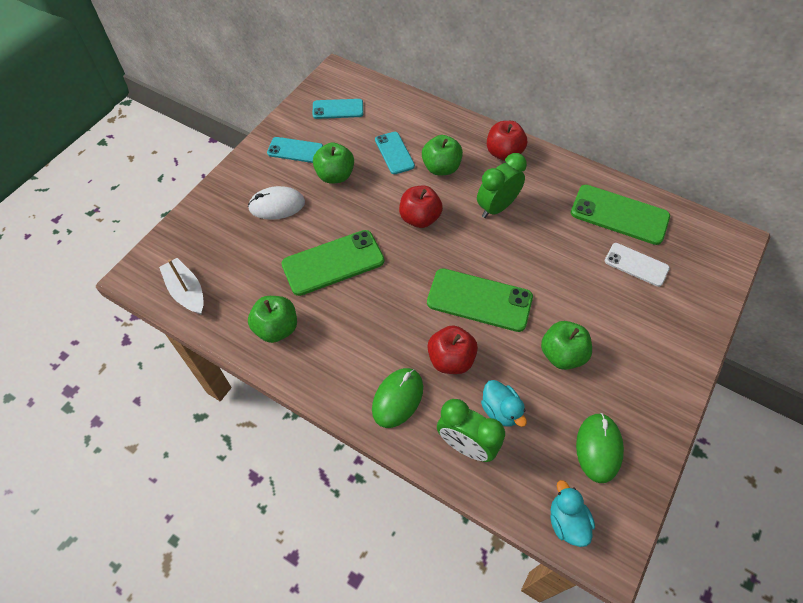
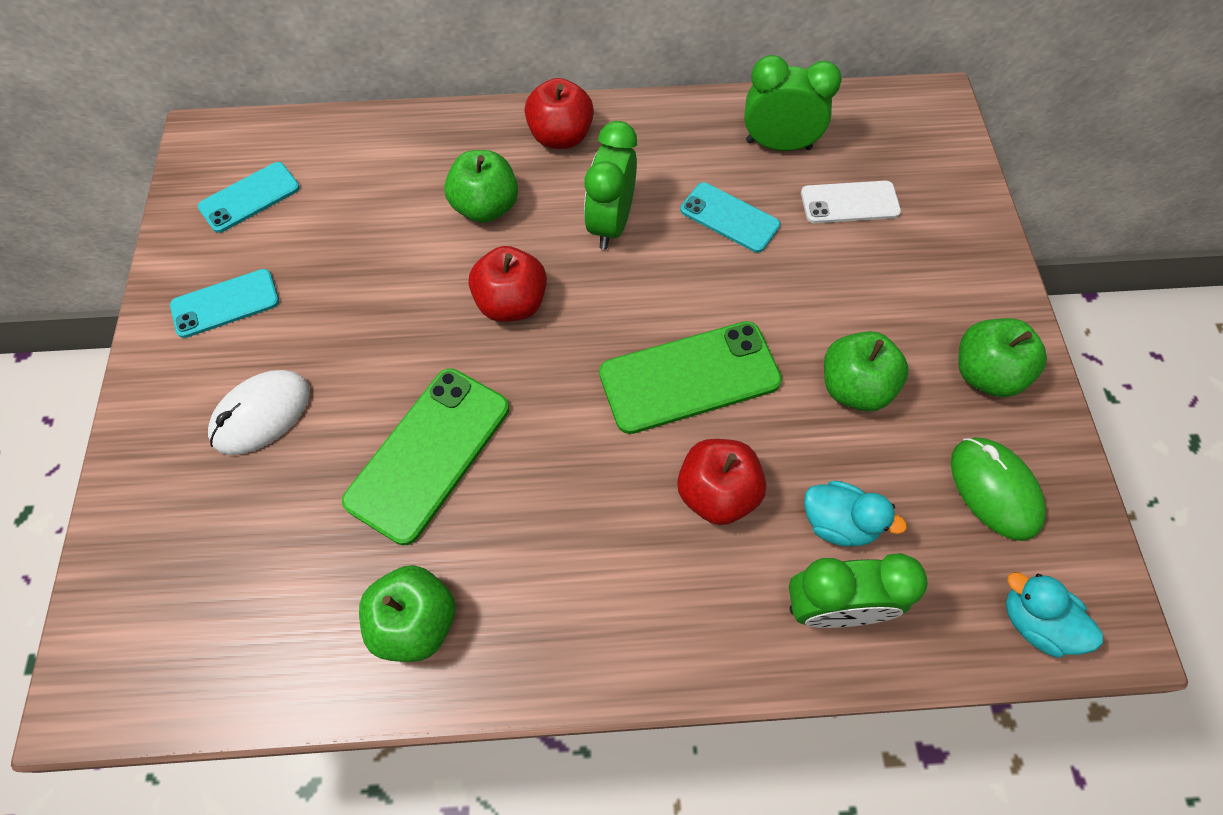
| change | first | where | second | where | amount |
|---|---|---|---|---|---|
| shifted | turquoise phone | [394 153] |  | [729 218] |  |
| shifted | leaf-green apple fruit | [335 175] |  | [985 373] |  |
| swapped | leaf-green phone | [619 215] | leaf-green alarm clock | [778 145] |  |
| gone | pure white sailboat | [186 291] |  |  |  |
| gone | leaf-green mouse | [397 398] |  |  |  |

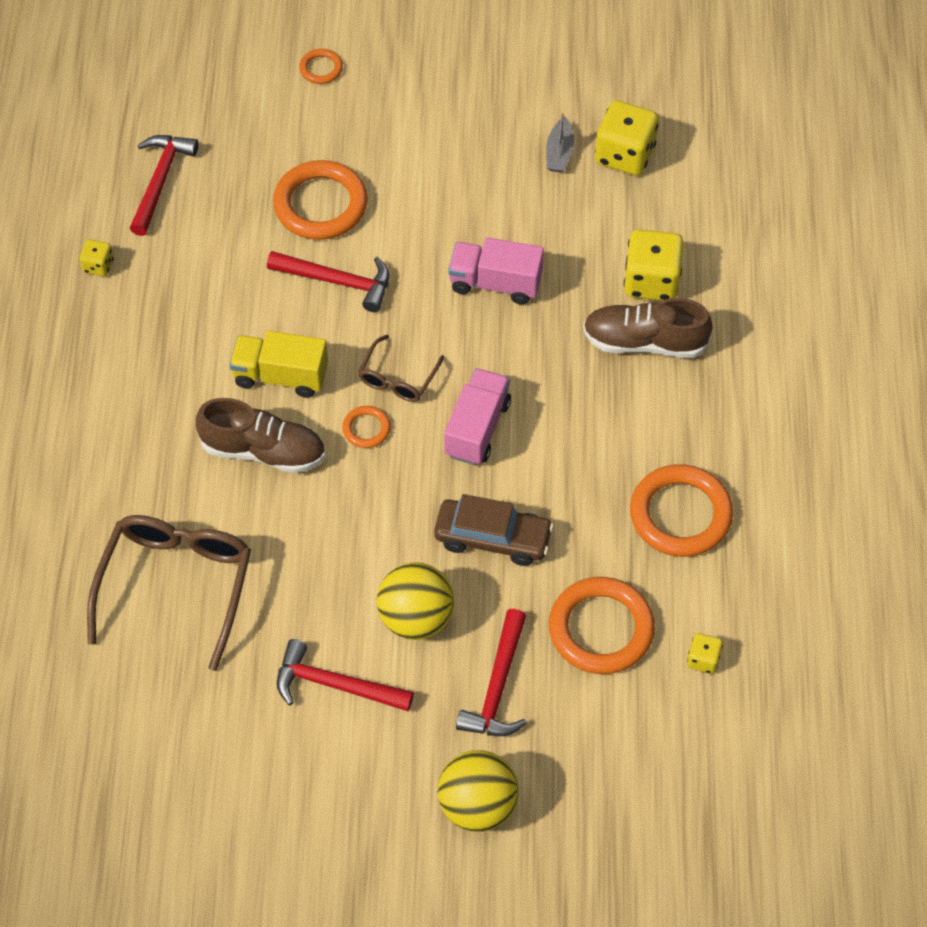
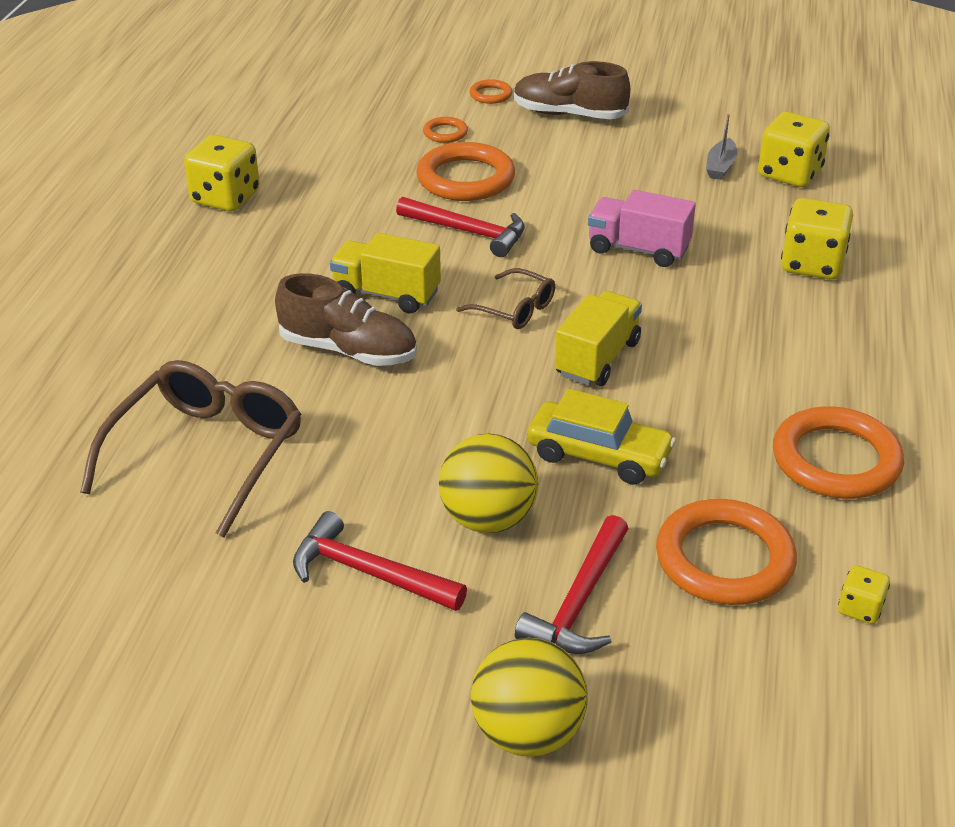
| change | first | where | second | where | amount |
|---|---|---|---|---|---|
| gone | scarlet hammer | [160 181] |  |  |  |
| scaled | bright yellow dice | [98 266] |  | [225 198] | x1.99 |
| shifted | brown sneaker | [644 342] |  | [569 114] |  |
| rotated | brown glasses | [397 378] |  | [515 309] | 90 degrees counterclockwise |
| repainted | rosy toy truck | [477 428] | bright yellow toy truck | [597 358] |  |
| shifted | bright orange hoop | [366 429] |  | [445 133] |  |
| repainted | brown car | [493 538] | bright yellow car | [599 455] |  |

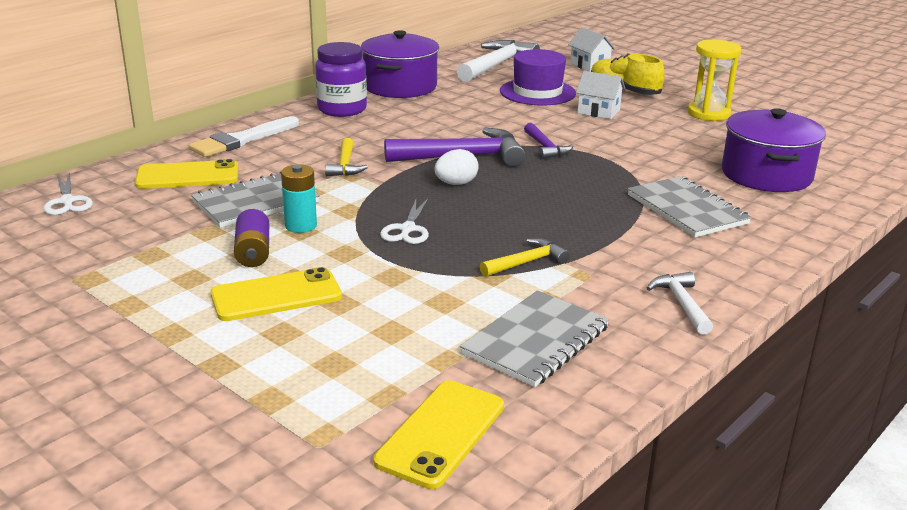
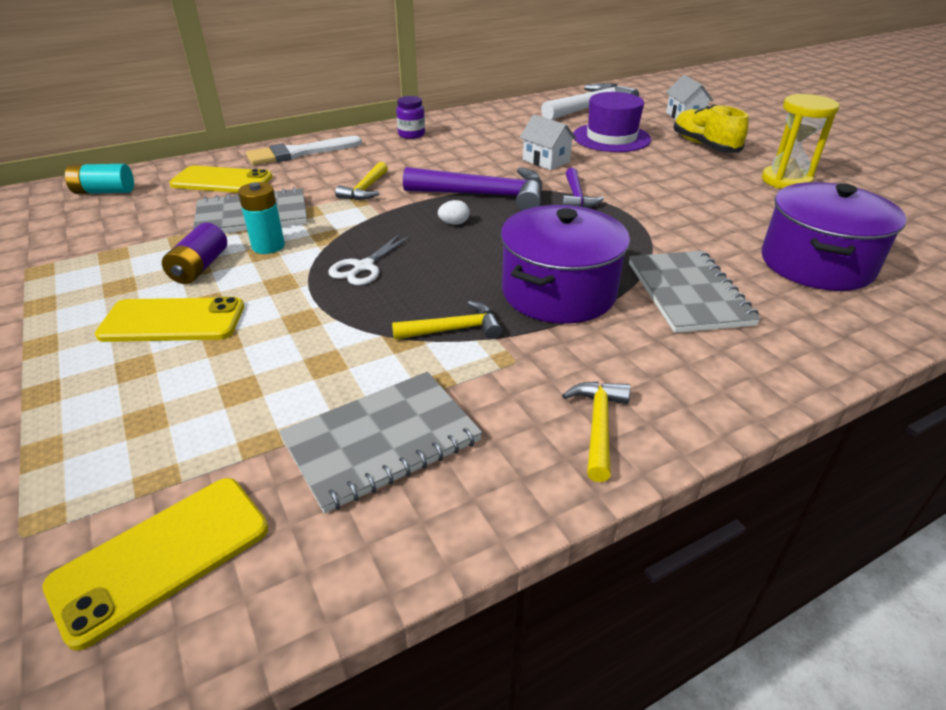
| change | first | where | second | where | amount |
|---|---|---|---|---|---|
| shifted | violet pot | [400 86] |  | [558 292] |  |
| scaled | violet preserve jar | [342 109] |  | [411 135] | x0.58 |
| shifted | pure white toy house | [598 112] |  | [546 161] |  |
| scaled | pure white toy egg | [456 184] |  | [454 223] | x0.64 |
| swapped | pure white shears | [67 202] | turquoise battery | [104 191] |  |
| repainted | pure white hammer | [681 303] | bright yellow hammer | [598 425] |  |

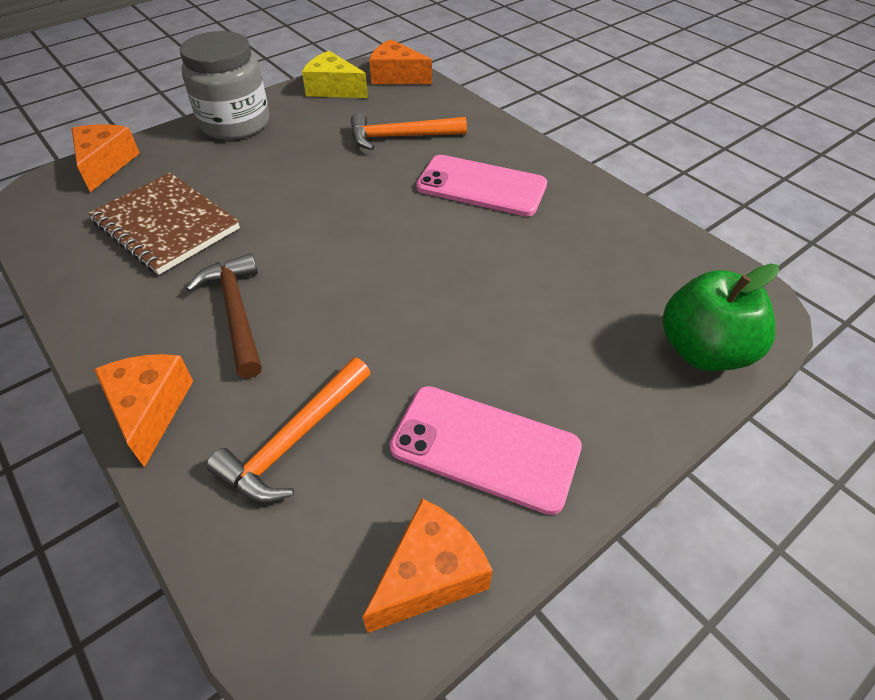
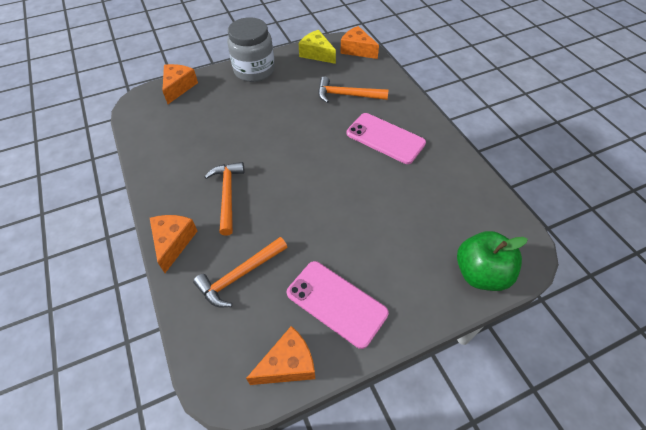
| change | first | where | second | where | amount |
|---|---|---|---|---|---|
| gone | brown notepad | [166 225] |  |  |  |
| repainted | brown hammer | [236 312] | bright orange hammer | [228 195] |  |

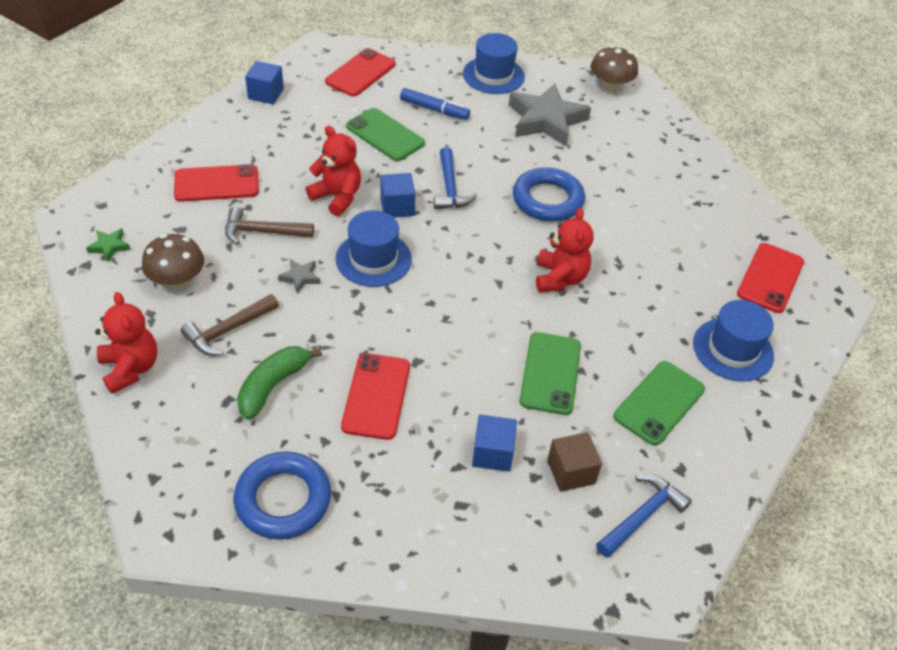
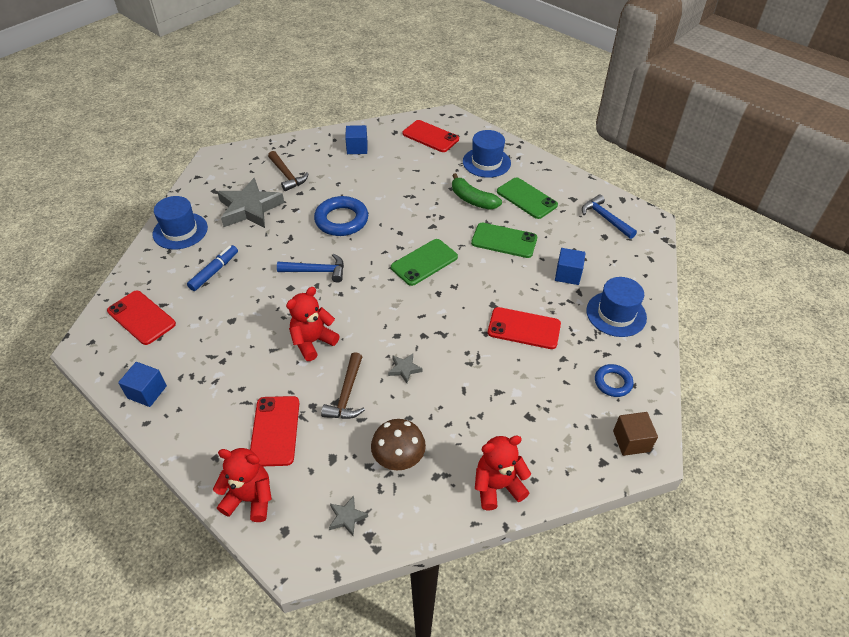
| change | first | where | second | where | amount |
|---|---|---|---|---|---|
| gone | brown toadstool | [610 86] |  |  |  |
| shifted | leaf-green phone | [385 135] |  | [424 262] |  |
| shifted | cobalt block | [397 207] |  | [357 148] |  |
| shifted | scarlet teddy | [559 278] |  | [250 498] |  |
| shifted | cobalt top hat | [373 259] |  | [616 314] |  |
| repainted | leaf-green five-pointed star | [109 246] | gray five-pointed star | [347 517] |  |
| shifted | brown hammer | [228 330] |  | [287 175] |  |
| shifted | leaf-green banana fruit | [273 386] |  | [472 200] |  |
| shifted | brown block | [571 472] |  | [631 441] |  |
| scaled | cobalt hoop | [283 499] |  | [613 382] | x0.58 |

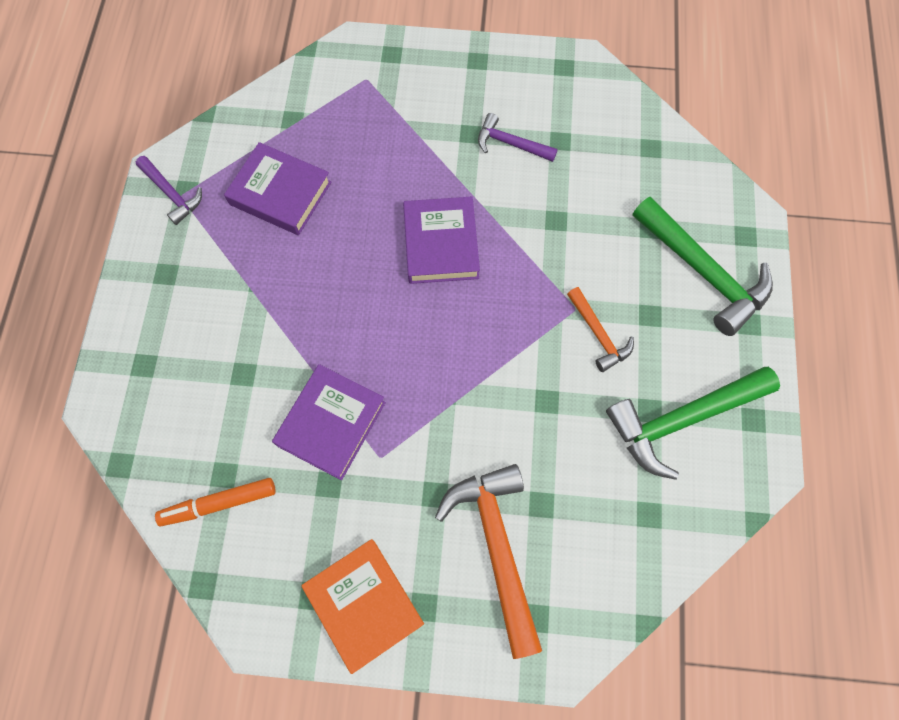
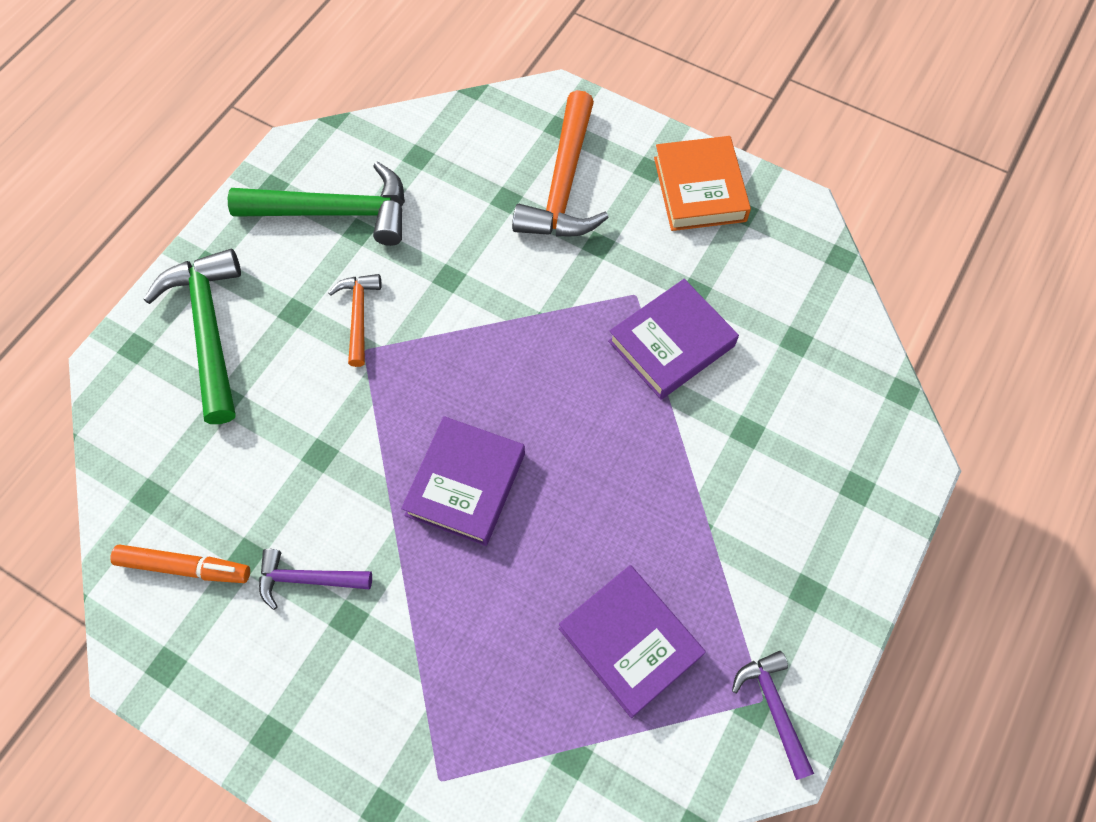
| change | first | where | second | where | amount |
|---|---|---|---|---|---|
| rotated | violet hammer | [511 144] |  | [308 579] | 135 degrees clockwise |
| shifted | bright orange marker | [219 503] |  | [184 567] |  |

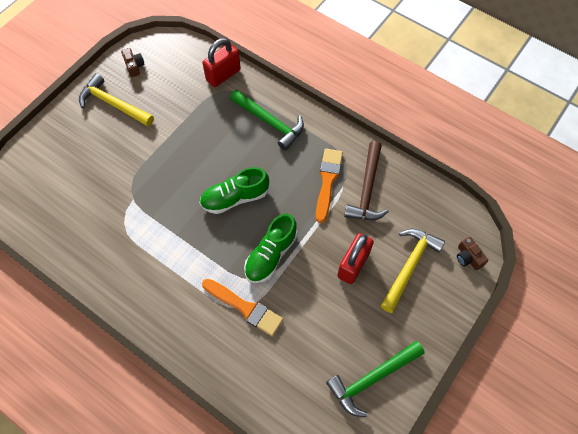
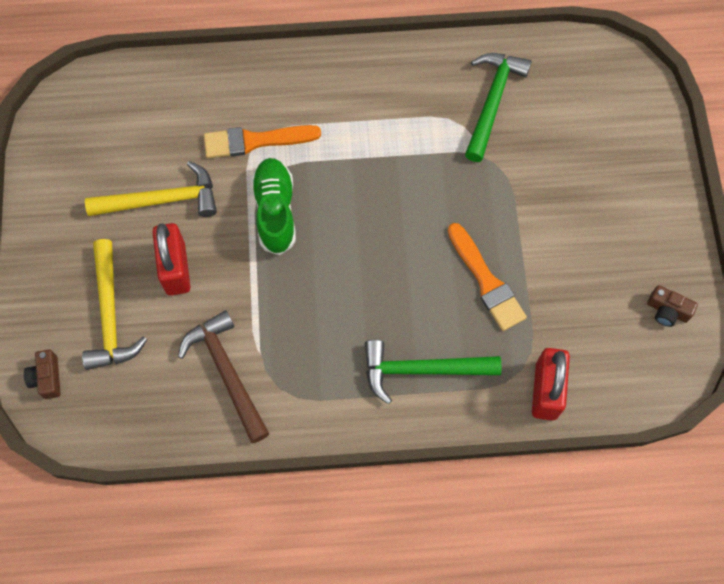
| change | first | where | second | where | amount |
|---|---|---|---|---|---|
| shifted | bright yellow hammer | [113 104] |  | [162 200] |  |
| shifted | bright orange paint brush | [327 181] |  | [486 281] |  |
| gone | leaf-green sneaker | [235 198] |  |  |  |
| rotated | brown photo camera | [468 257] |  | [47 378] | 120 degrees counterclockwise |
| shifted | leaf-green hammer | [371 378] |  | [492 102] |  |

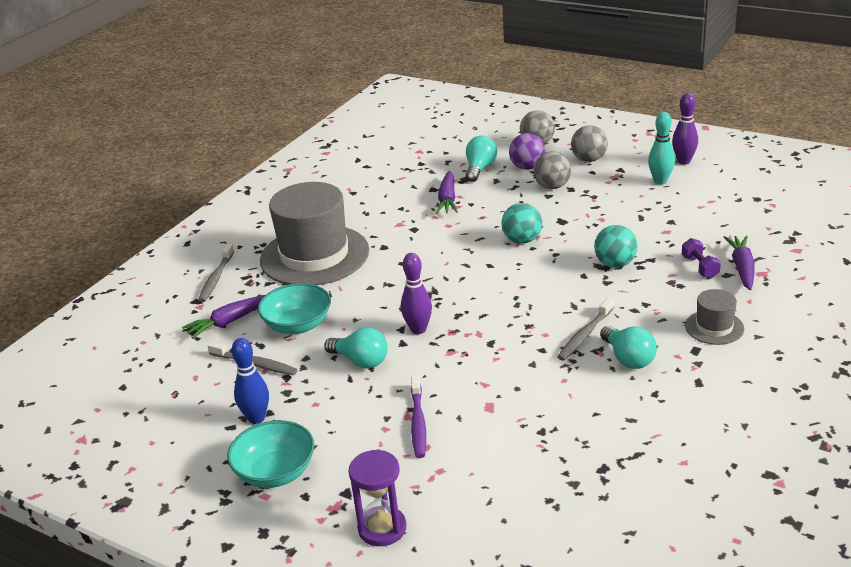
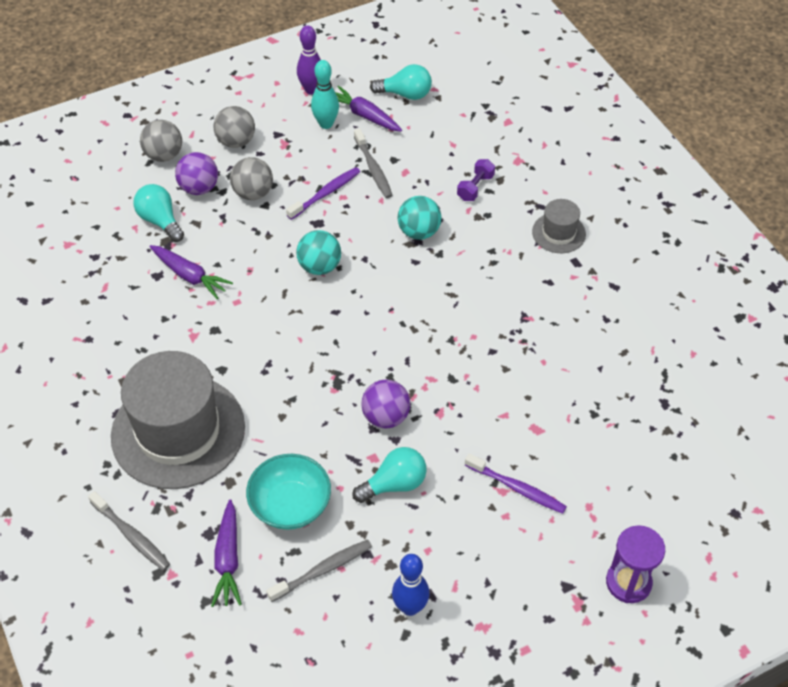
| change | first | where | second | where | amount |
|---|---|---|---|---|---|
| shifted | violet root vegetable | [742 268] |  | [364 116] |  |
| rotated | violet dumbbell | [700 267] |  | [475 187] | 75 degrees counterclockwise |
| swapped | violet bowling pin | [418 329] | violet ball | [386 417] |  |
| shifted | gray tooth brush | [585 335] |  | [373 168] |  |
| shifted | turquoise lightbulb | [628 358] |  | [405 94] |  |
| gone | turquoise serving bowl | [275 472] |  |  |  |
| new |  |  | violet tooth brush | [325 193] |  |

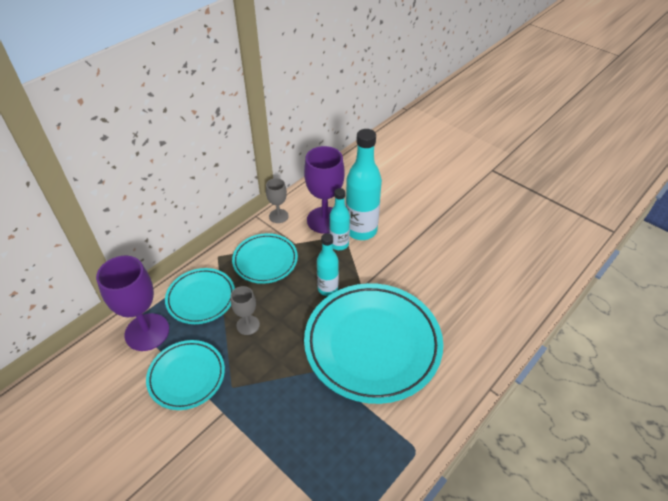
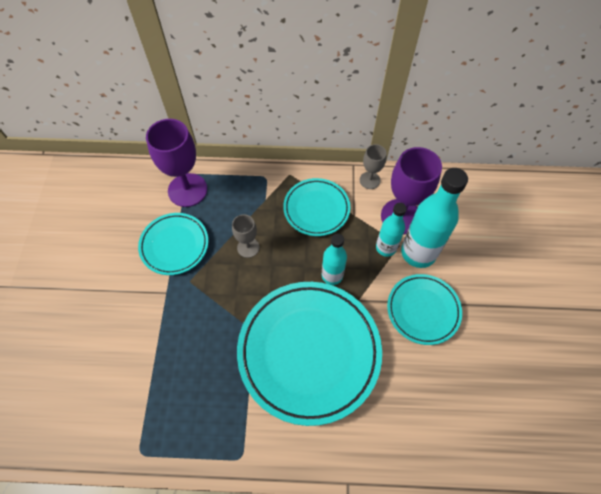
| change | first | where | second | where | amount |
|---|---|---|---|---|---|
| shifted | turquoise plate | [201 298] |  | [423 310] |  |

